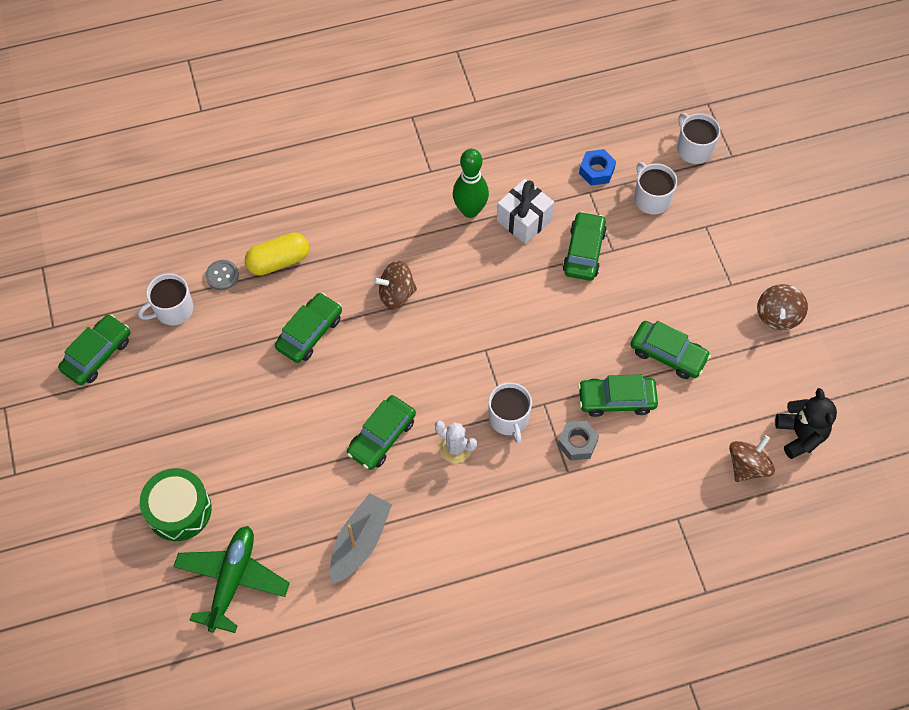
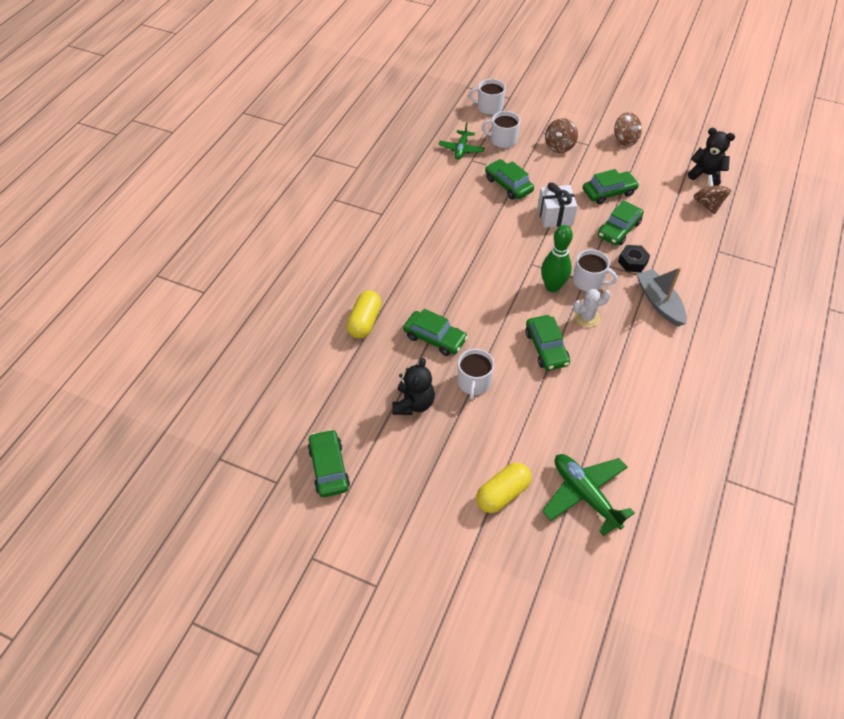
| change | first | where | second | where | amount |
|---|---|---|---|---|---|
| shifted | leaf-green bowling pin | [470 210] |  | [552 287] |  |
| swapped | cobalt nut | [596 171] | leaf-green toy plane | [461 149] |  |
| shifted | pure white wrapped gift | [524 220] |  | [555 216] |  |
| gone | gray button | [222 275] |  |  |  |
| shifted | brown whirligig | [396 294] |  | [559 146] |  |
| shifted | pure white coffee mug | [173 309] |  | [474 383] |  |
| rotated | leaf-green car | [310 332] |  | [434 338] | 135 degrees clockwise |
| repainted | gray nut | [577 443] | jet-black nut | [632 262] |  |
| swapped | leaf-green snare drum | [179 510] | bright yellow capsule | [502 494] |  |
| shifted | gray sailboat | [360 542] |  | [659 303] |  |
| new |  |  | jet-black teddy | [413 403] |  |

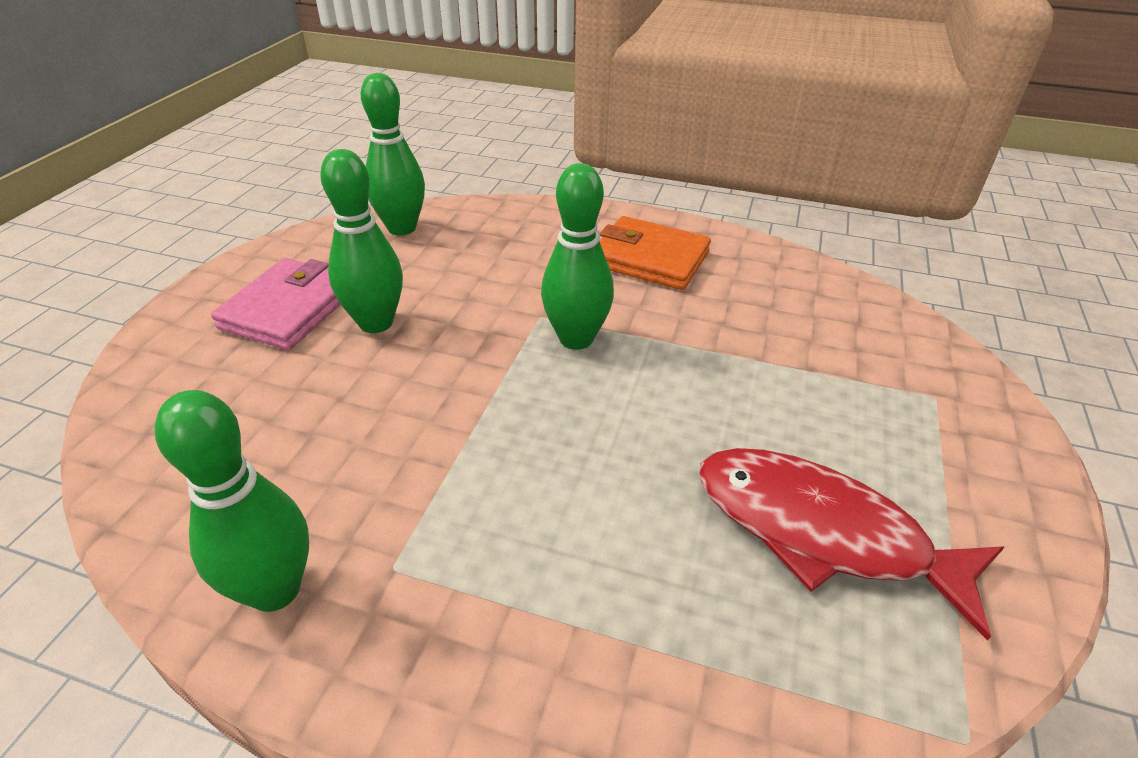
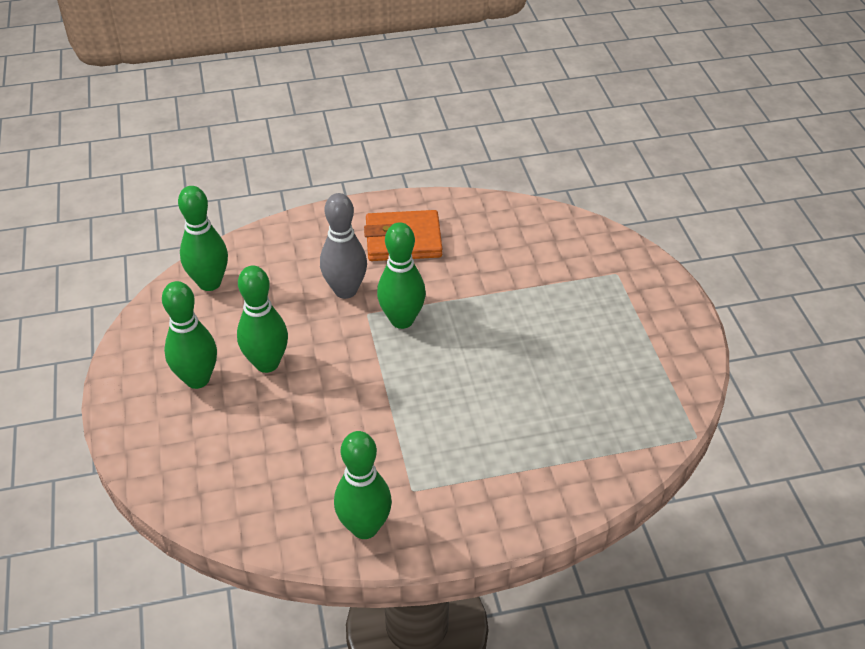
| change | first | where | second | where | amount |
|---|---|---|---|---|---|
| swapped | rosy wallet | [289 309] | leaf-green bowling pin | [197 379] |  |
| gone | scarlet toy fish | [822 532] |  |  |  |
| new |  |  | gray bowling pin | [345 290] |  |

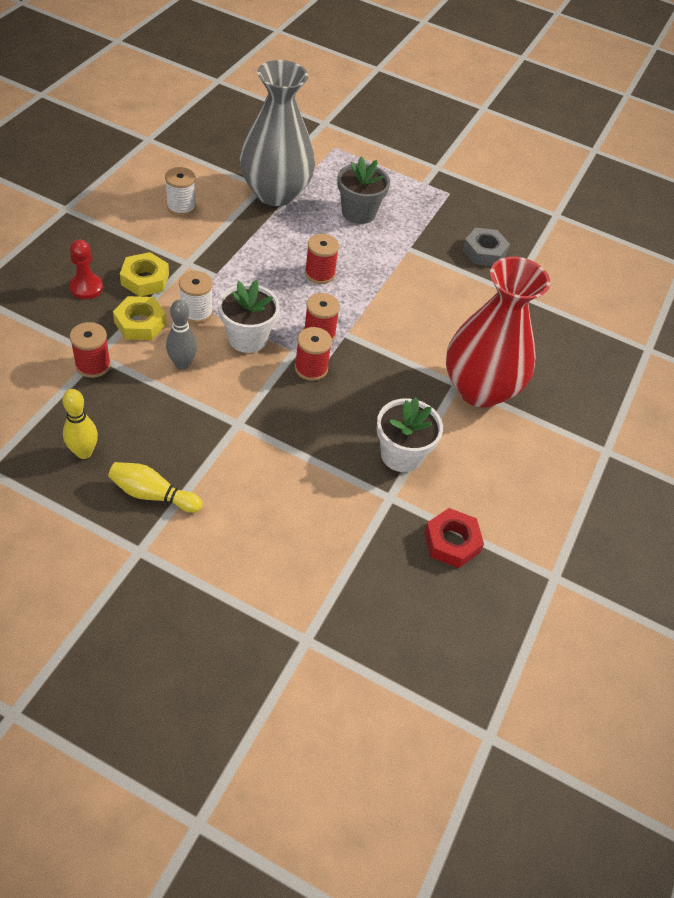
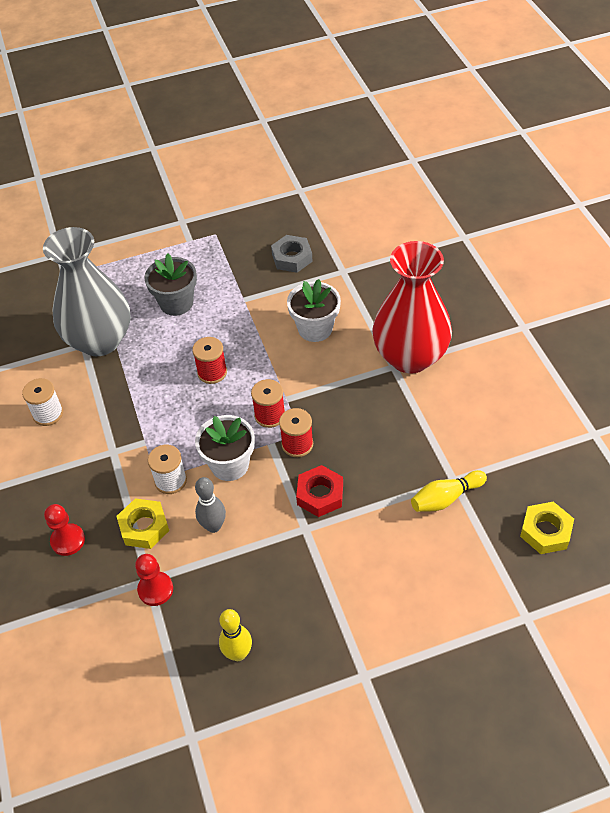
| change | first | where | second | where | amount |
|---|---|---|---|---|---|
| shifted | bright yellow nut | [145 279] |  | [545 531] |  |
| swapped | scarlet reel of thread | [93 365] | scarlet pawn | [155 589] |  |
| shifted | pure white plant pot | [401 454] |  | [315 328] |  |
| shifted | bright yellow bowling pin | [153 494] |  | [445 498] |  |
| shifted | scarlet nut | [451 542] |  | [320 494] |  |

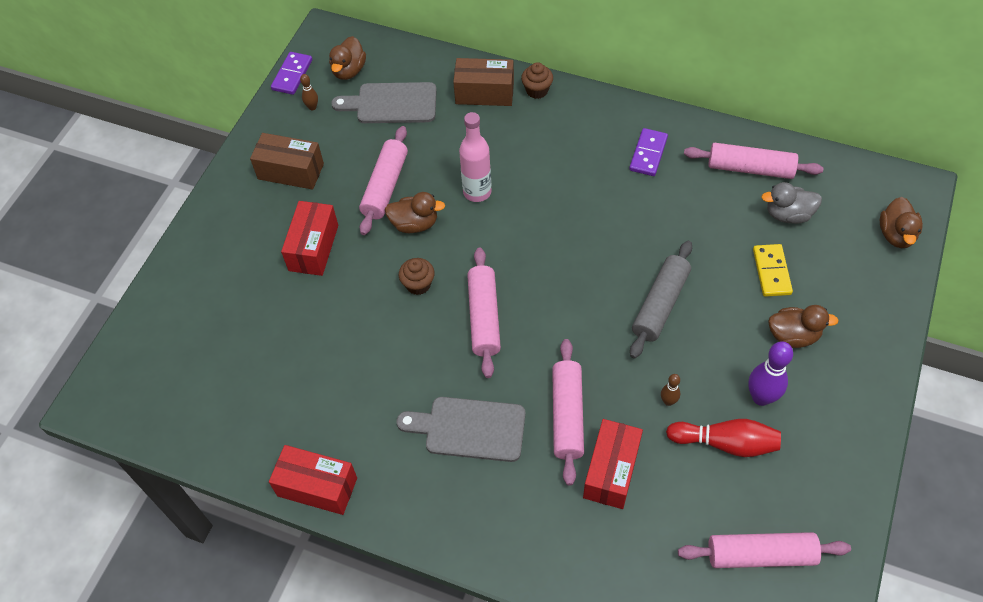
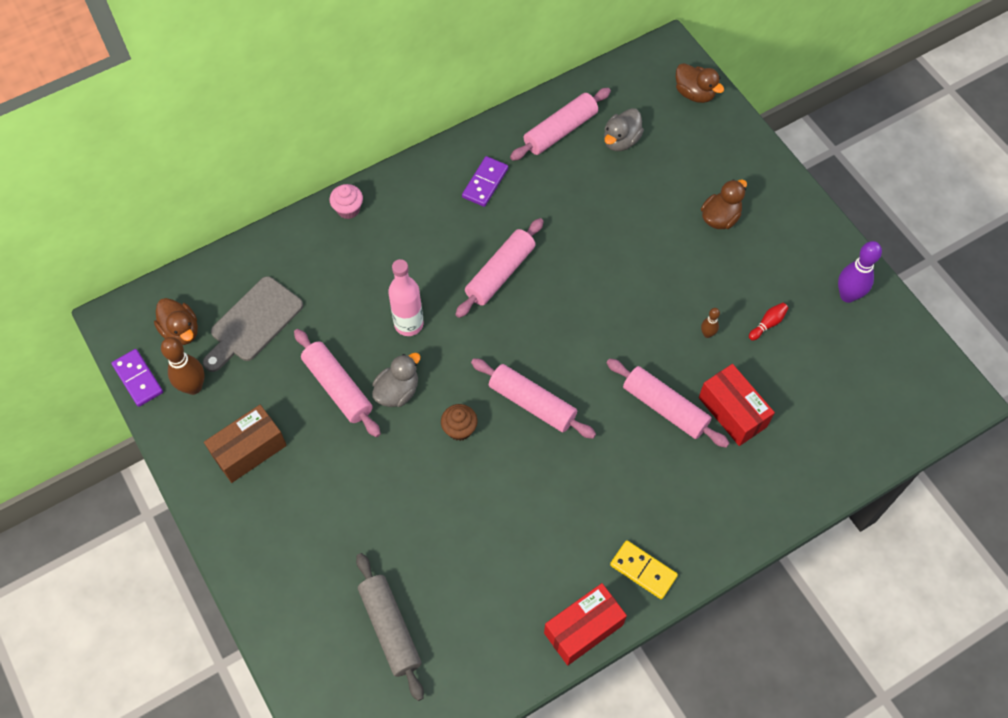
| change | first | where | second | where | amount |
|---|---|---|---|---|---|
| gone | brown parcel | [484 93] |  |  |  |
| repainted | brown fairy cake | [537 90] | rosy fairy cake | [348 209] |  |
| scaled | brown bowling pin | [312 107] |  | [193 387] | x1.92 |
| rotated | violet domino piece | [648 154] |  | [485 183] | 60 degrees clockwise |
| repainted | brown rubber duck | [414 224] | gray rubber duck | [397 391] |  |
| gone | scarlet parcel | [313 248] |  |  |  |
| shifted | gray dough roller | [660 304] |  | [390 628] |  |
| shifted | bright yellow domino piece | [771 272] |  | [643 570] |  |
| shifted | violet bowling pin | [761 397] |  | [847 295] |  |
| gone | gray chopping board | [469 429] |  |  |  |
| scaled | scarlet bowling pin | [725 443] |  | [767 324] | x0.52 |
| shifted | rosy dough roller | [760 555] |  | [500 273] |  |

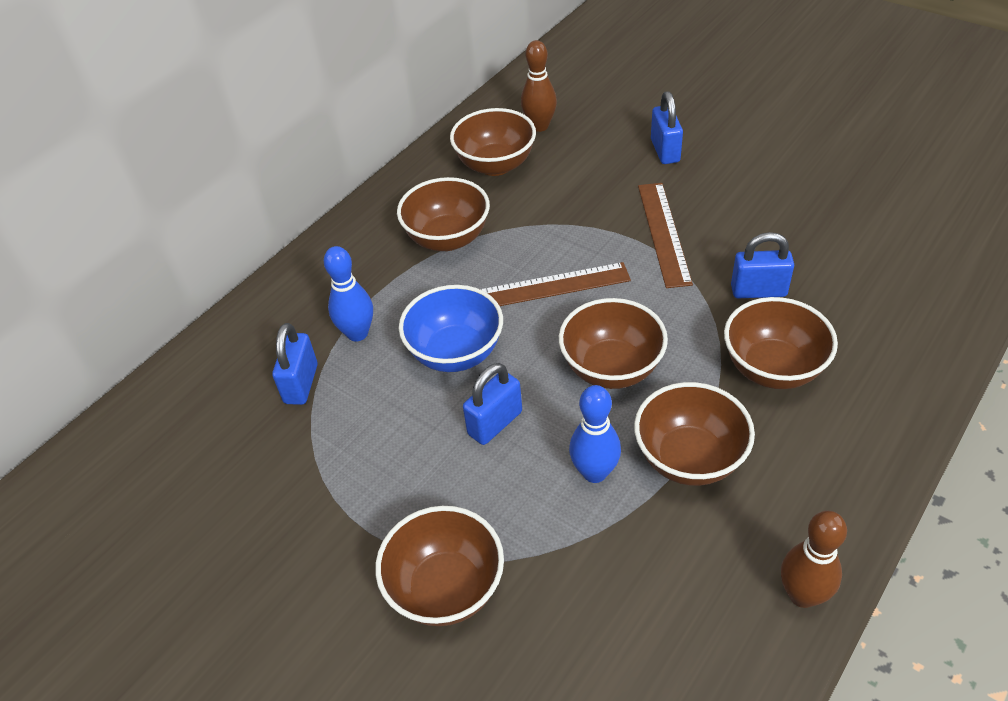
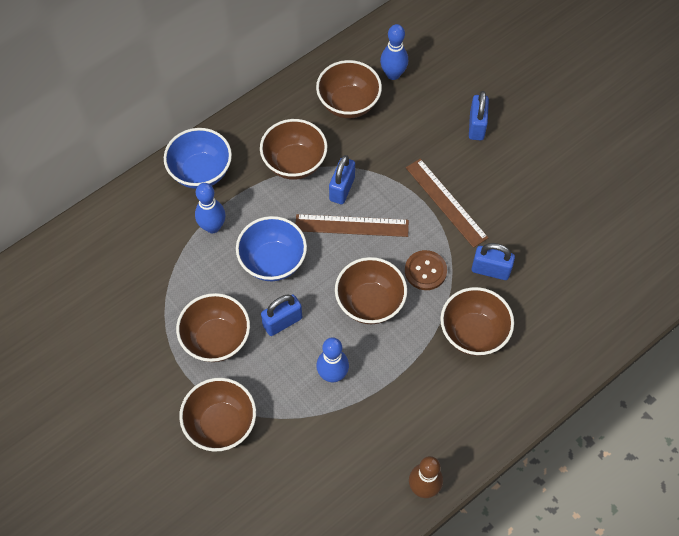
| change | first | where | second | where | amount |
|---|---|---|---|---|---|
| repainted | brown bowling pin | [539 126] | cobalt bowling pin | [393 74] |  |
| rotated | brown ruler | [663 233] |  | [446 202] | 45 degrees counterclockwise |
| shifted | cobalt padlock | [301 384] |  | [342 189] |  |
| shifted | brown serving bowl | [689 458] |  | [216 339] |  |
| new |  |  | cobalt serving bowl | [201 172] |  |
| new |  |  | brown button | [425 271] |  |

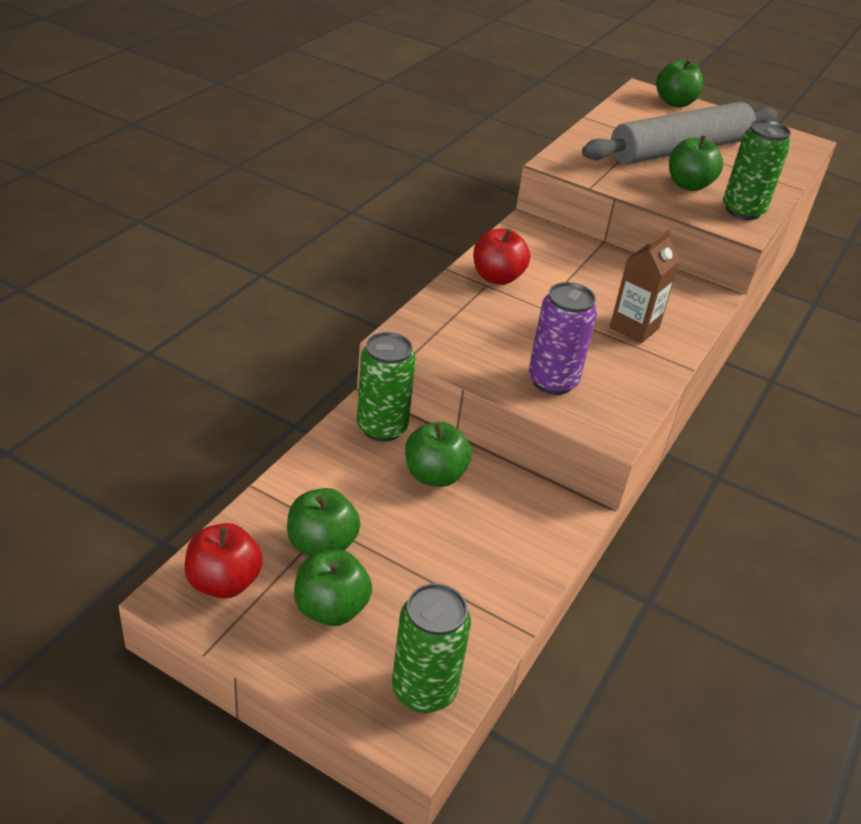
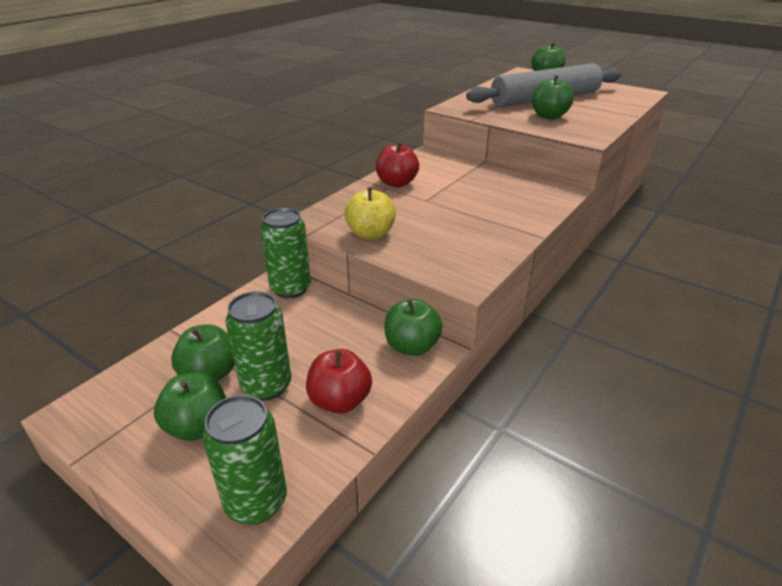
| change | first | where | second | where | amount |
|---|---|---|---|---|---|
| shifted | leaf-green tin | [743 211] |  | [266 385] |  |
| gone | brown milk carton | [634 328] |  |  |  |
| gone | violet tin | [552 381] |  |  |  |
| shifted | leaf-green apple fruit | [434 475] |  | [411 346] |  |
| shifted | scarlet apple fruit | [224 582] |  | [340 401] |  |
| new |  |  | bright yellow apple fruit | [370 234] |  |

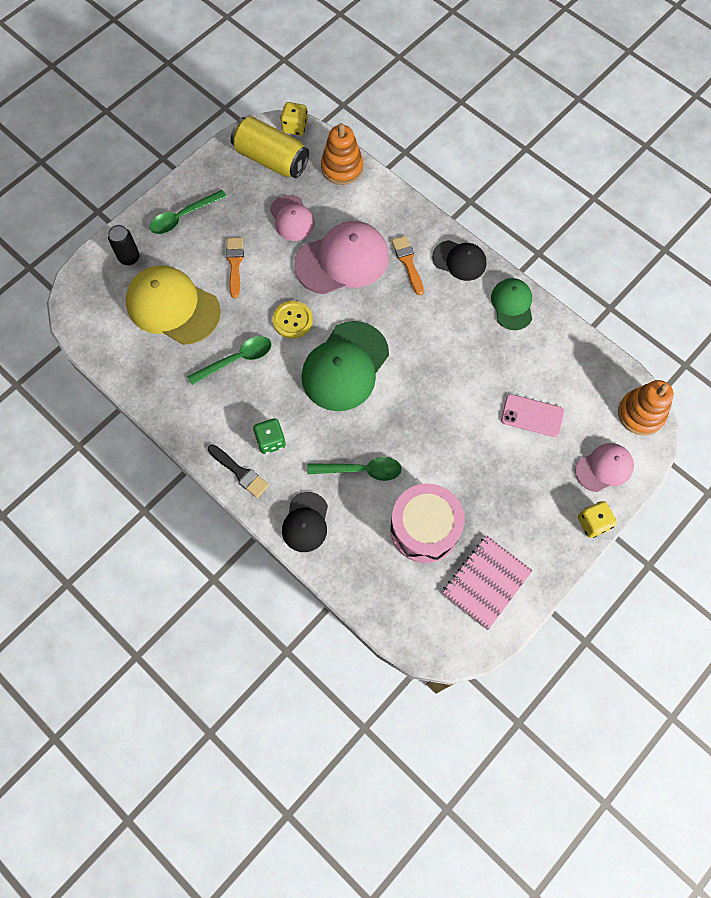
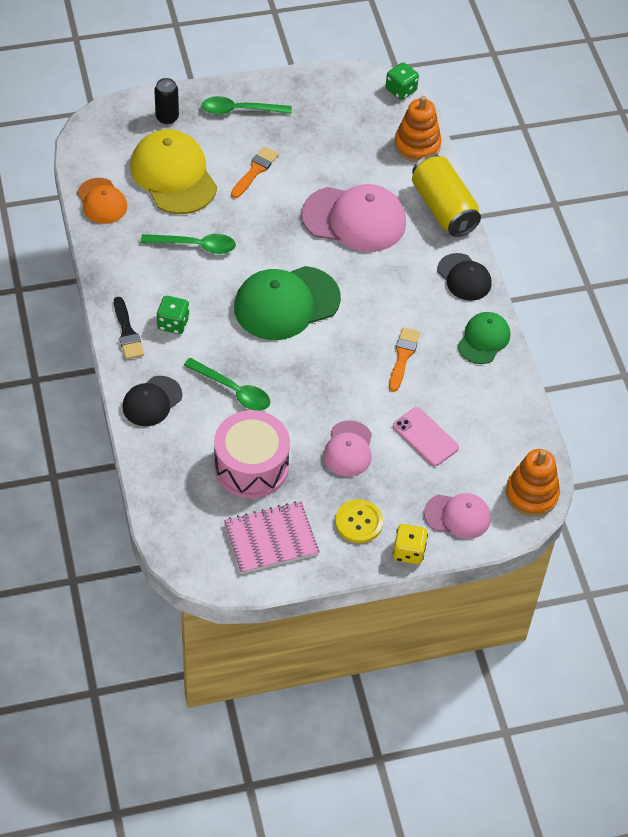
| change | first | where | second | where | amount |
|---|---|---|---|---|---|
| repainted | bright yellow dice | [295 127] | leaf-green dice | [401 90] |  |
| shifted | bright yellow tin | [271 159] |  | [443 208] |  |
| shifted | rosy baseball cap | [292 218] |  | [348 449] |  |
| shifted | bright orange paint brush | [408 262] |  | [403 356] |  |
| shifted | bright yellow button | [292 320] |  | [358 522] |  |
| new |  |  | bright orange baseball cap | [102 201] |  |

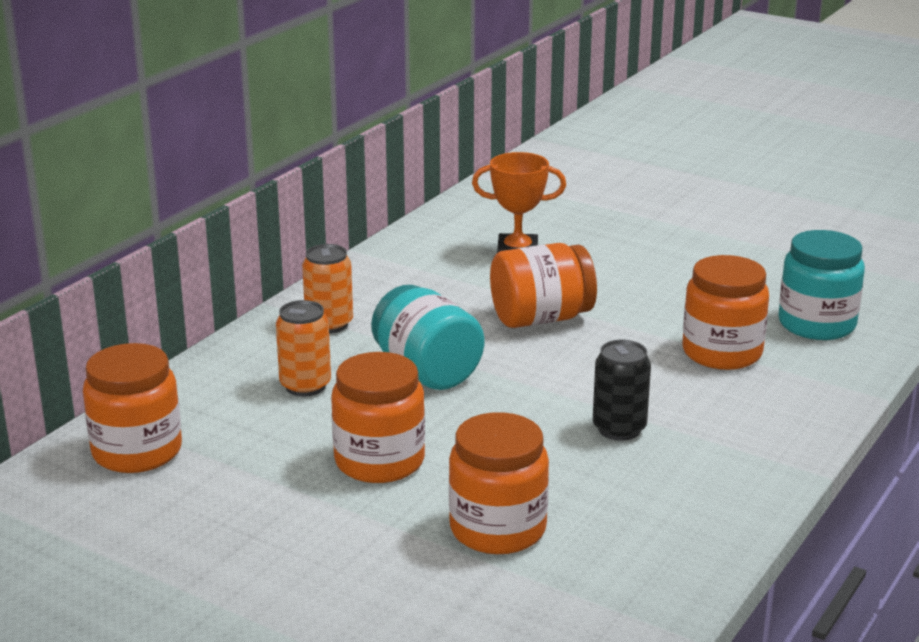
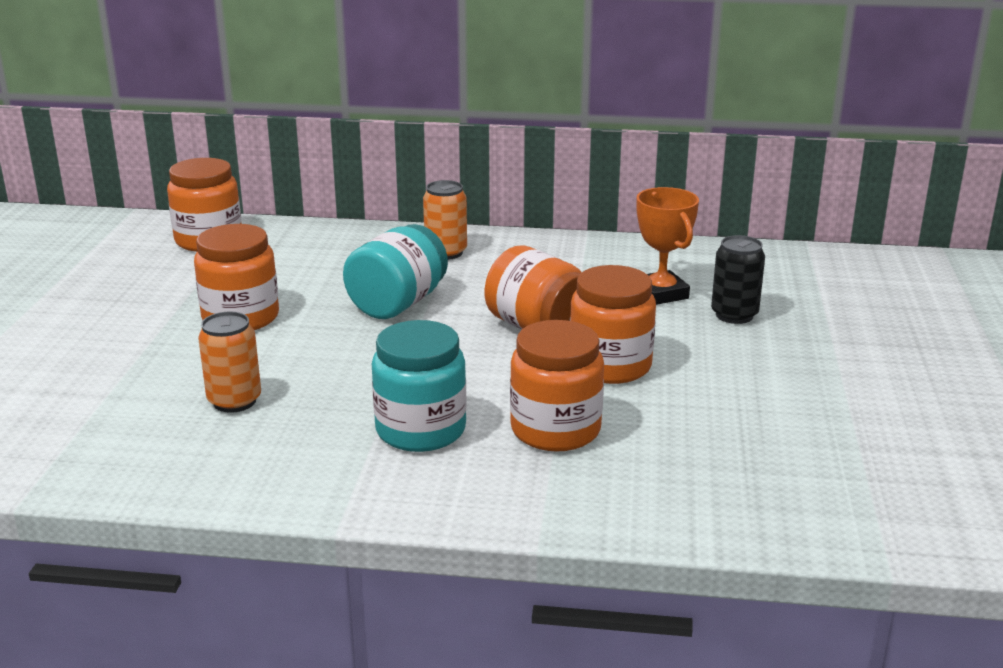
| change | first | where | second | where | amount |
|---|---|---|---|---|---|
| shifted | turquoise preserve jar | [816 324] |  | [420 430] |  |
| shifted | bright orange tin | [305 386] |  | [234 401] |  |
| shifted | jet-black tin | [619 429] |  | [734 315] |  |
| shifted | bright orange preserve jar | [497 529] |  | [610 366] |  |

